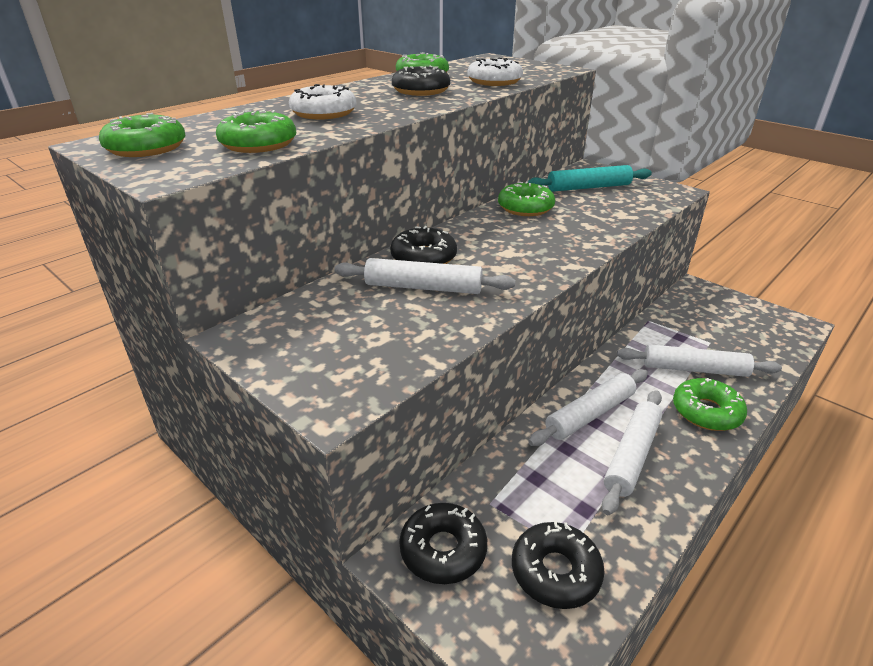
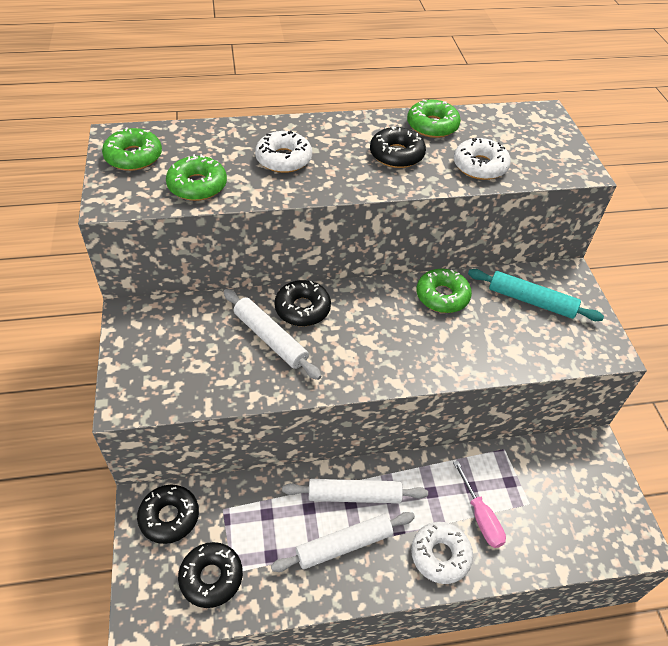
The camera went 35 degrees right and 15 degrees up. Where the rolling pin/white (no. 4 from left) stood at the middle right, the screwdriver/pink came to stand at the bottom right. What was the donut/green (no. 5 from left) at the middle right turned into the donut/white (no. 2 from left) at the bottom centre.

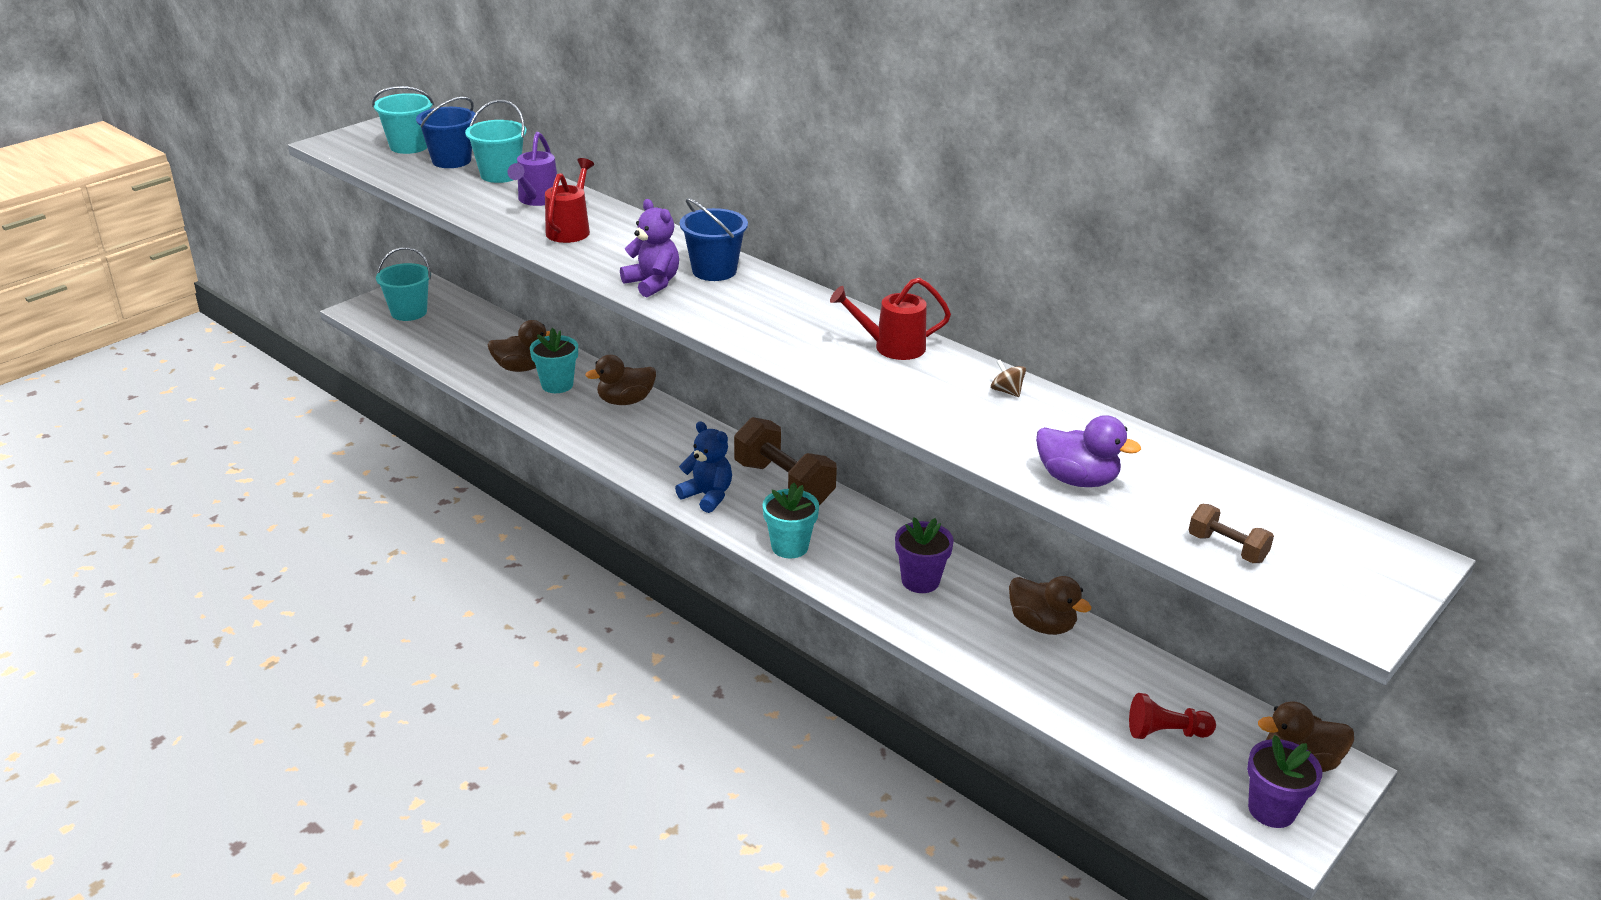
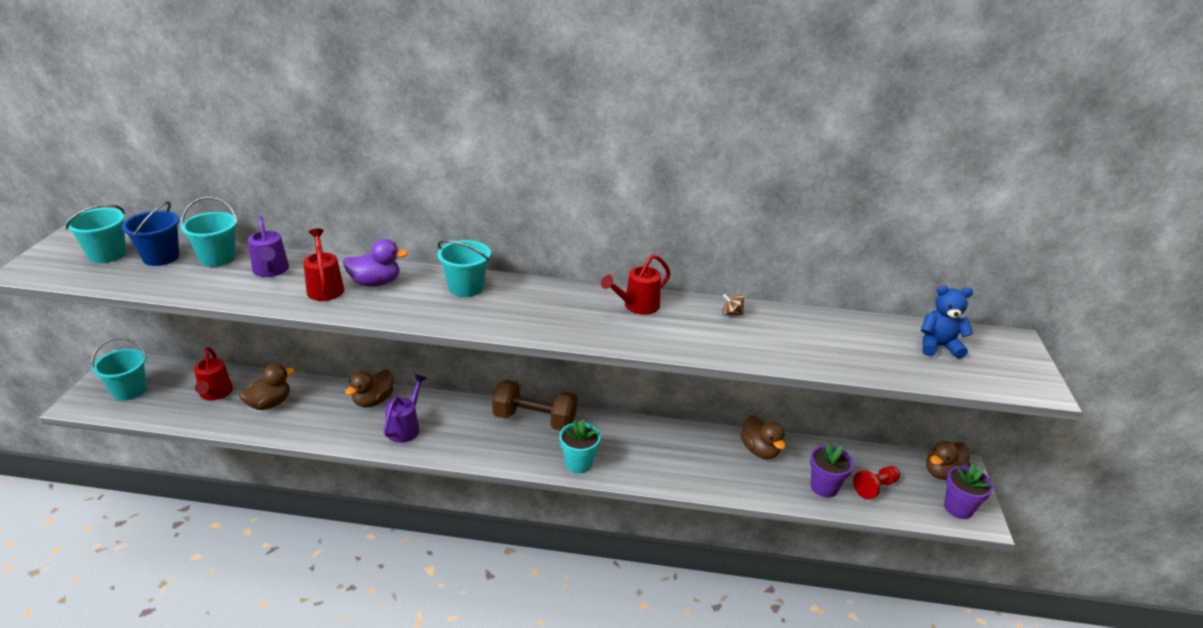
The camera went 35 degrees left and 0 degrees up. What was the bucket/blue (no. 2 from left) at the top centre turned into the bucket/turquoise (no. 4 from left) at the centre. The second view lost the teddy bear/purple at the top centre. The second view lost the flower pot/turquoise (no. 1 from left) at the centre. The duck/purple ended up elsewhere, having gone from the middle right to the middle left. The teddy bear/blue ended up elsewhere, having gone from the centre to the middle right. The second view lost the dumbbell/brown (no. 2 from left) at the middle right. The flower pot/purple (no. 1 from left) ended up elsewhere, having gone from the centre to the bottom right. The duck/brown (no. 3 from left) at the bottom centre ended up facing another way, 60 degrees clockwise from before. The second view gained the watering can/red (no. 1 from left) at the middle left. The second view gained the watering can/purple (no. 2 from left) at the centre.

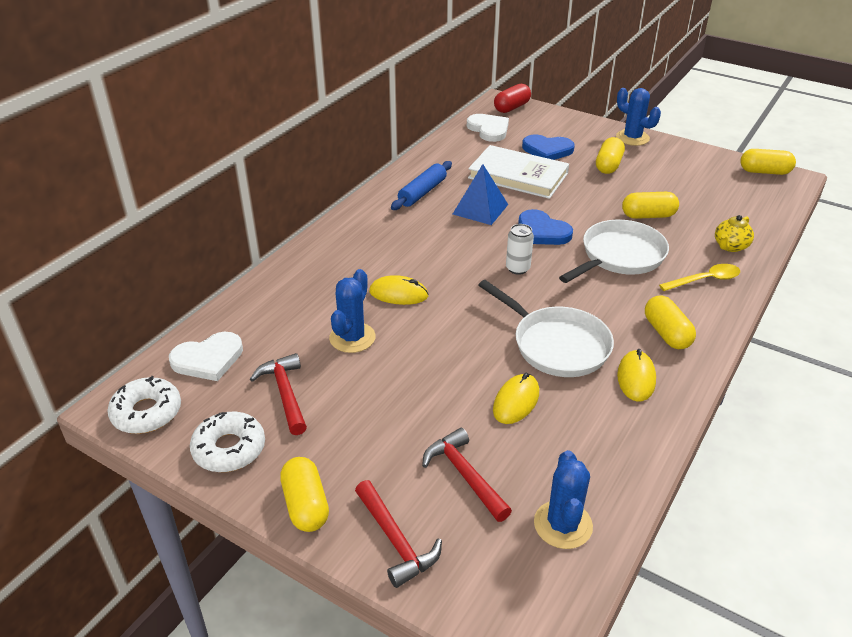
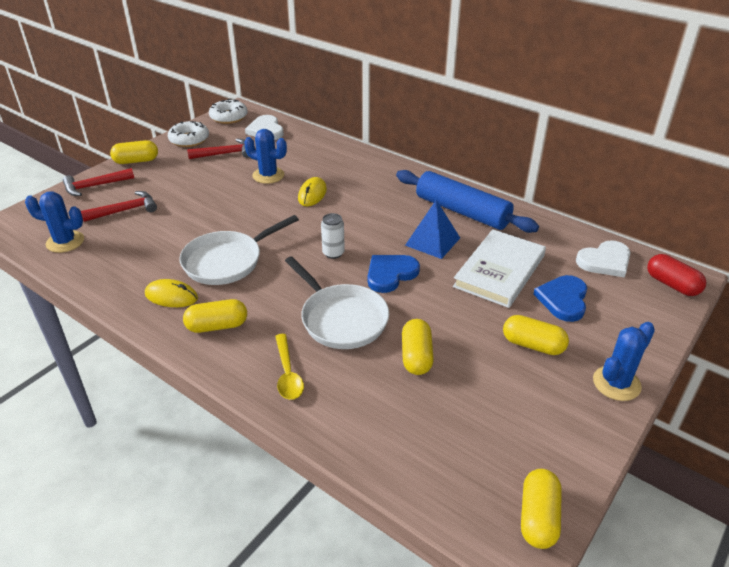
The camera went 95 degrees right and 0 degrees up. The size of the rolling pin/blue at the top centre changed by a factor of 1.64. The second view lost the teapot/yellow at the middle right. The second view lost the mouse/yellow (no. 2 from left) at the centre.

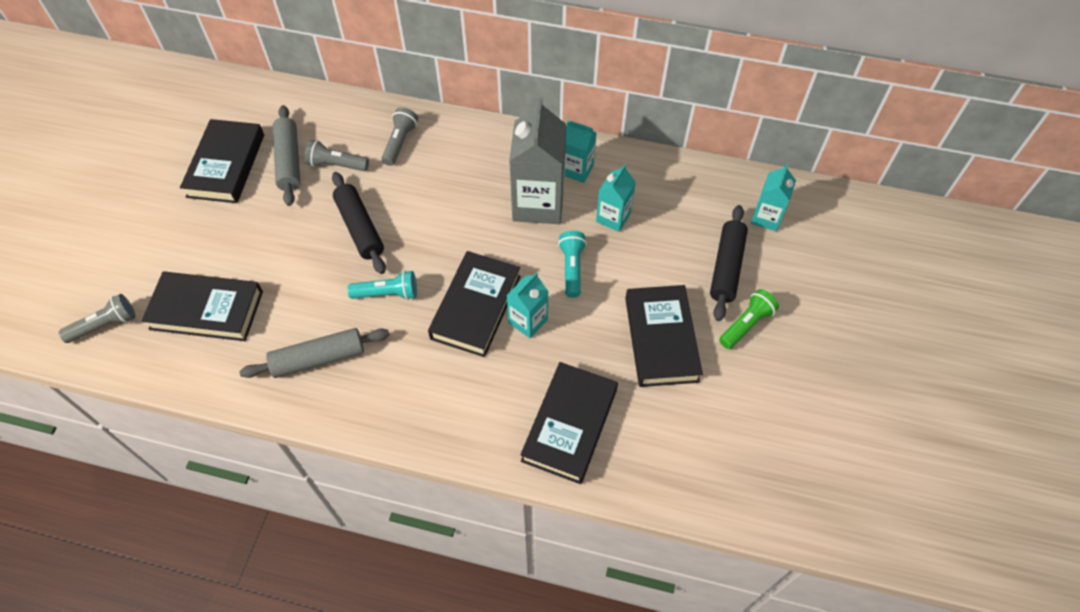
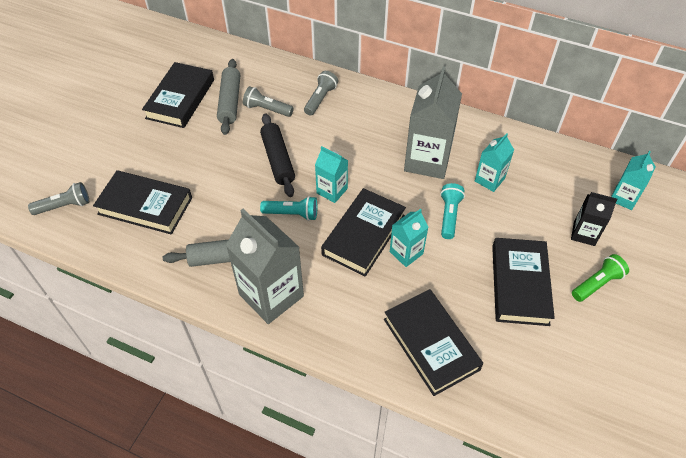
The camera went 10 degrees right and 5 degrees down. The carton/turquoise (no. 2 from left in the first image) ended up elsewhere, having gone from the top centre to the centre. Where the rolling pin/black (no. 2 from left) stood at the middle right, the carton/black came to stand at the middle right. The book/black (no. 4 from left) at the bottom centre ended up facing another way, 60 degrees counterclockwise from before. The second view gained the carton/grey (no. 1 from left) at the centre.

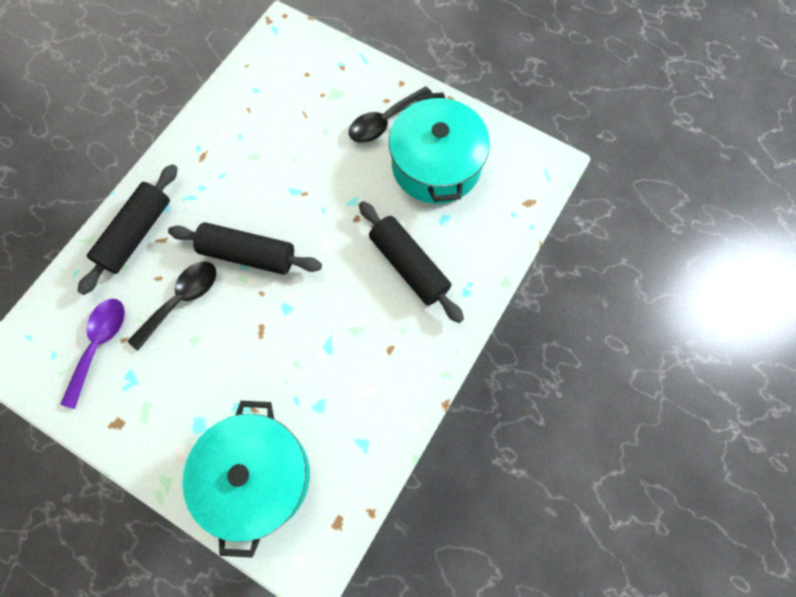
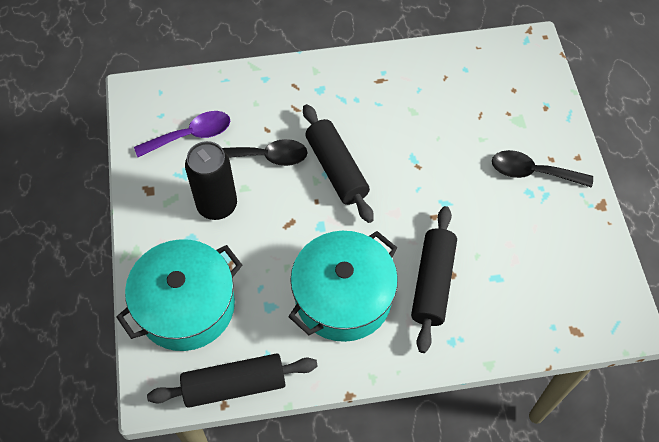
The camera went 50 degrees right and 10 degrees down. The pot/turquoise (no. 2 from left) ended up elsewhere, having gone from the top centre to the centre. The rolling pin/black (no. 1 from left) ended up elsewhere, having gone from the middle left to the bottom centre. The second view gained the can/black at the middle left.

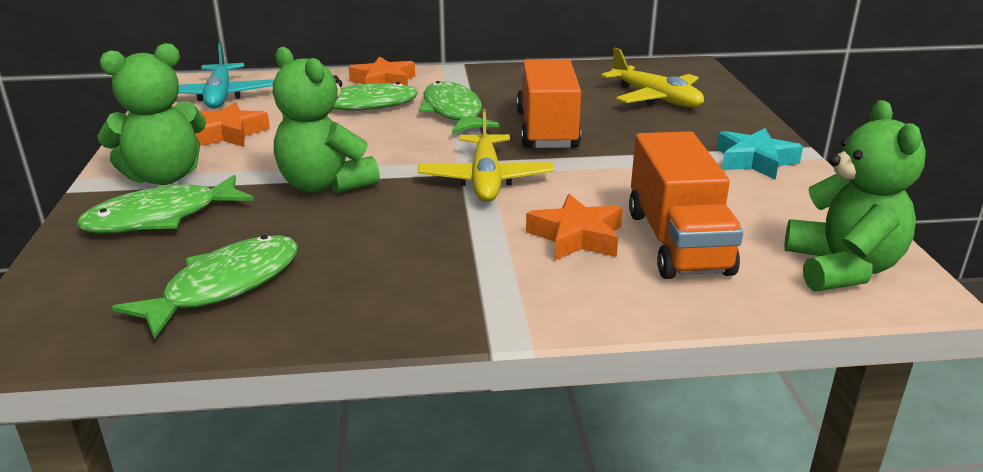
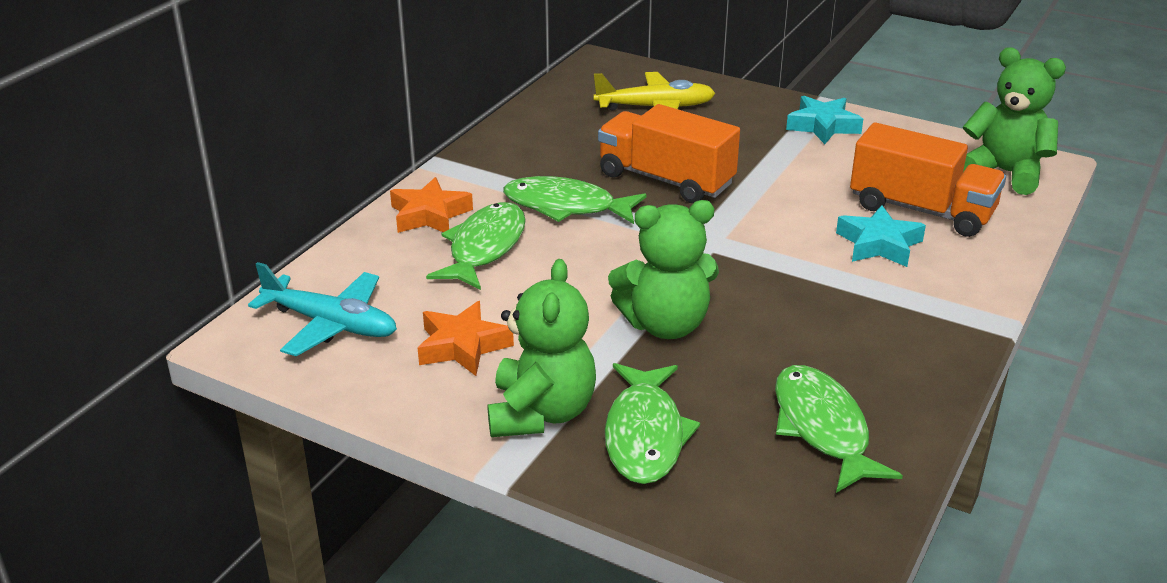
The camera went 55 degrees left and 5 degrees up. The second view lost the plane/yellow (no. 1 from left) at the top centre. What was the star/orange (no. 3 from left) at the centre turned into the star/turquoise (no. 2 from left) at the middle right.

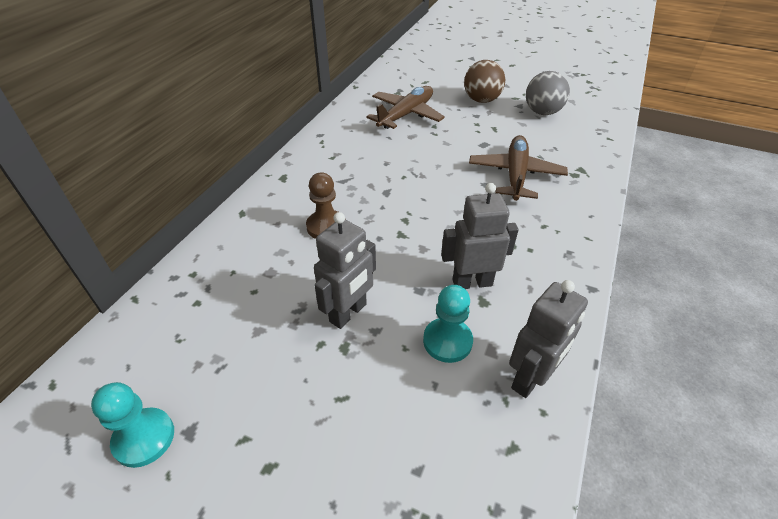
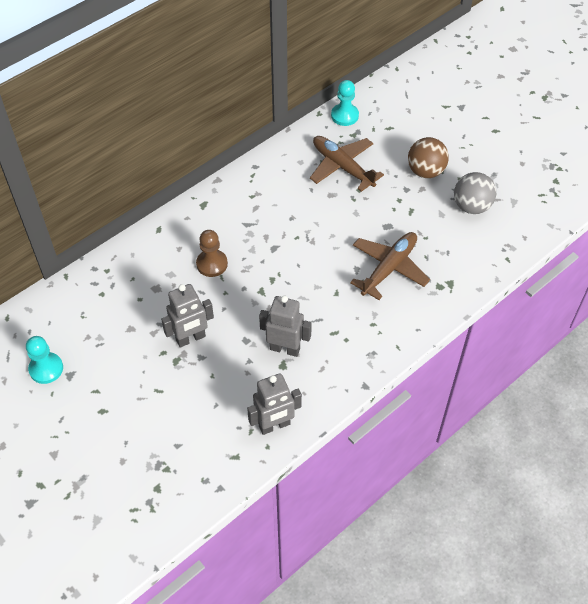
The camera went 25 degrees right and 10 degrees up. The plane/brown (no. 1 from left) at the top centre ended up facing another way, 105 degrees counterclockwise from before. The pawn/turquoise (no. 2 from left) ended up elsewhere, having gone from the centre to the top centre.

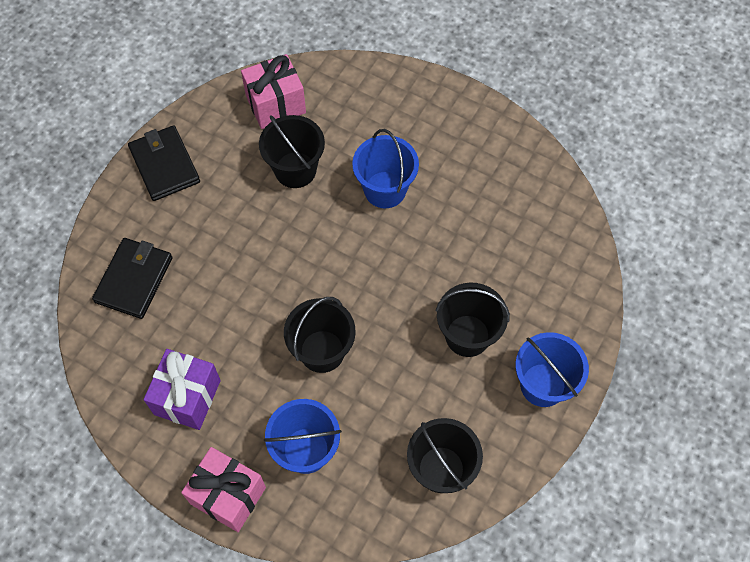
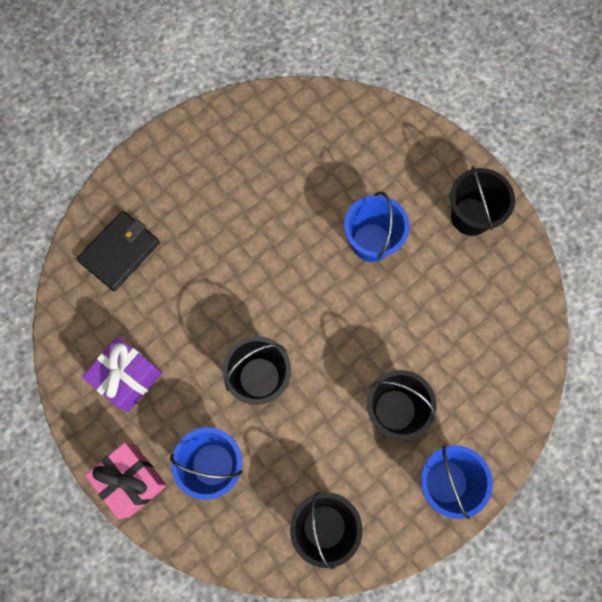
The camera went 20 degrees right and 10 degrees up. The second view lost the gift/pink (no. 2 from left) at the top centre. The bucket/black (no. 1 from left in the first image) ended up elsewhere, having gone from the top centre to the middle right. The second view lost the wallet/black (no. 2 from left) at the top left.

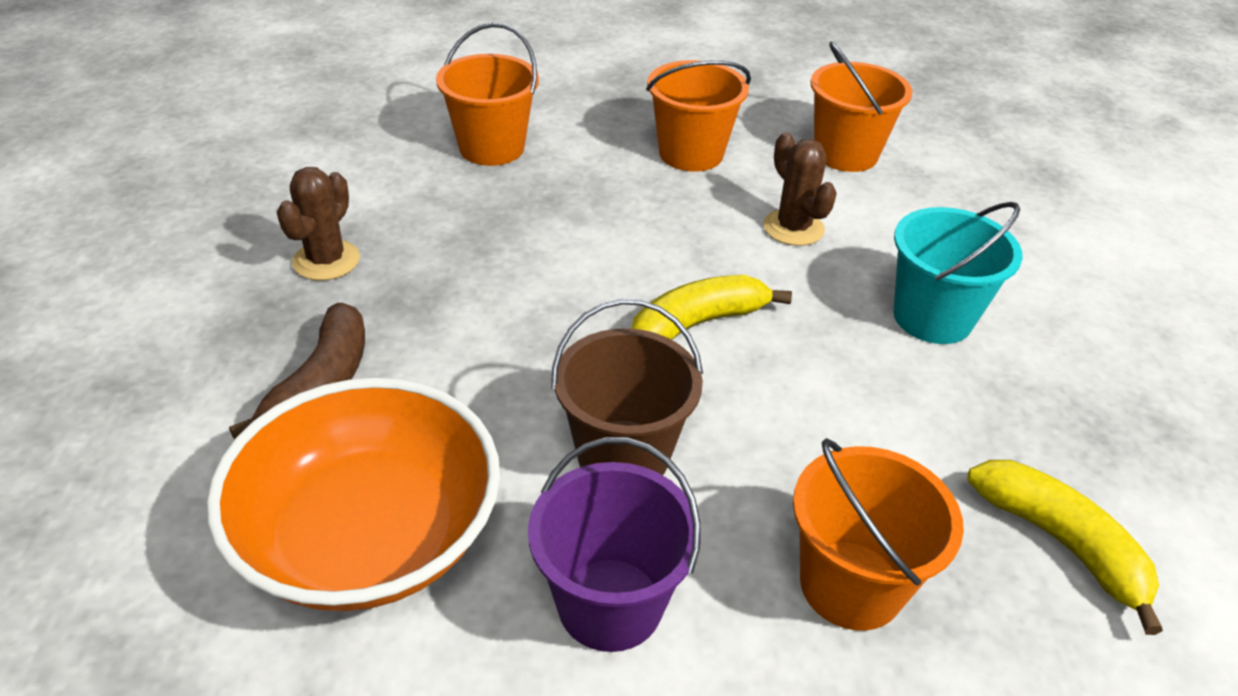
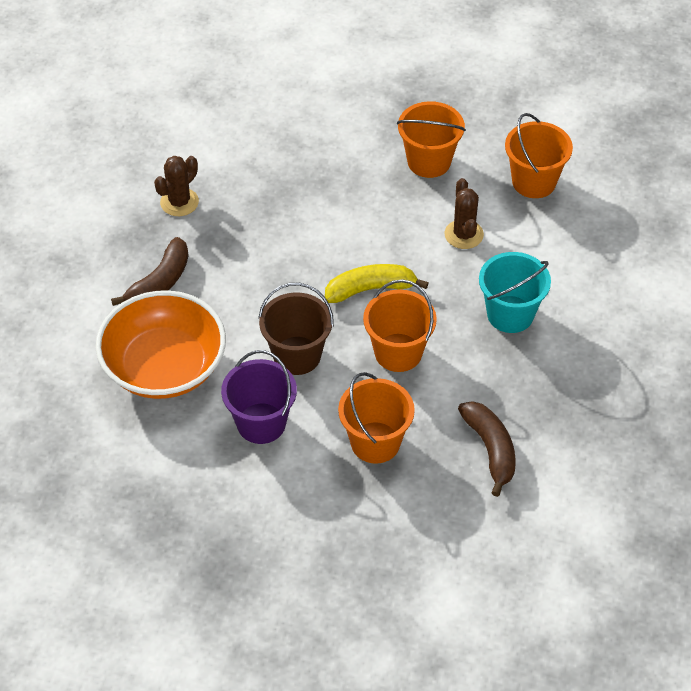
The camera went 20 degrees right and 10 degrees up. The bucket/orange (no. 1 from left in the first image) ended up elsewhere, having gone from the top centre to the centre. What was the banana/yellow (no. 2 from left) at the bottom right turned into the banana/brown (no. 2 from left) at the middle right.

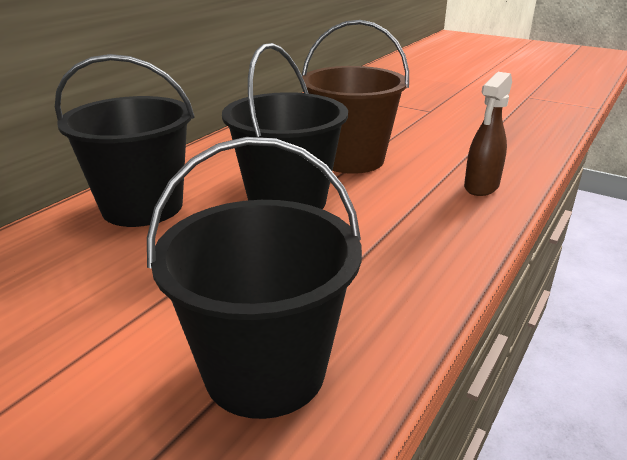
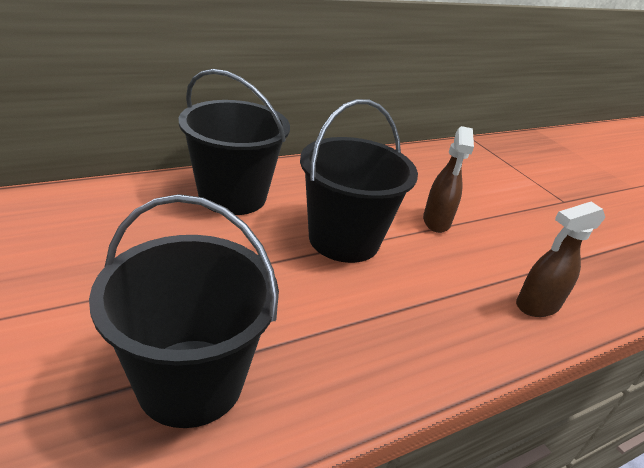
The camera went 25 degrees right and 5 degrees up. Where the bucket/brown stood at the top centre, the spray bottle/brown (no. 1 from left) came to stand at the middle right.

